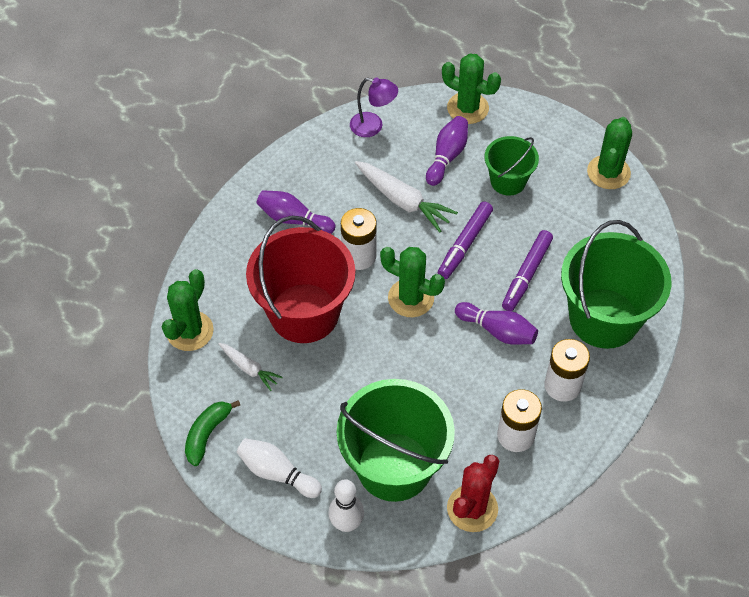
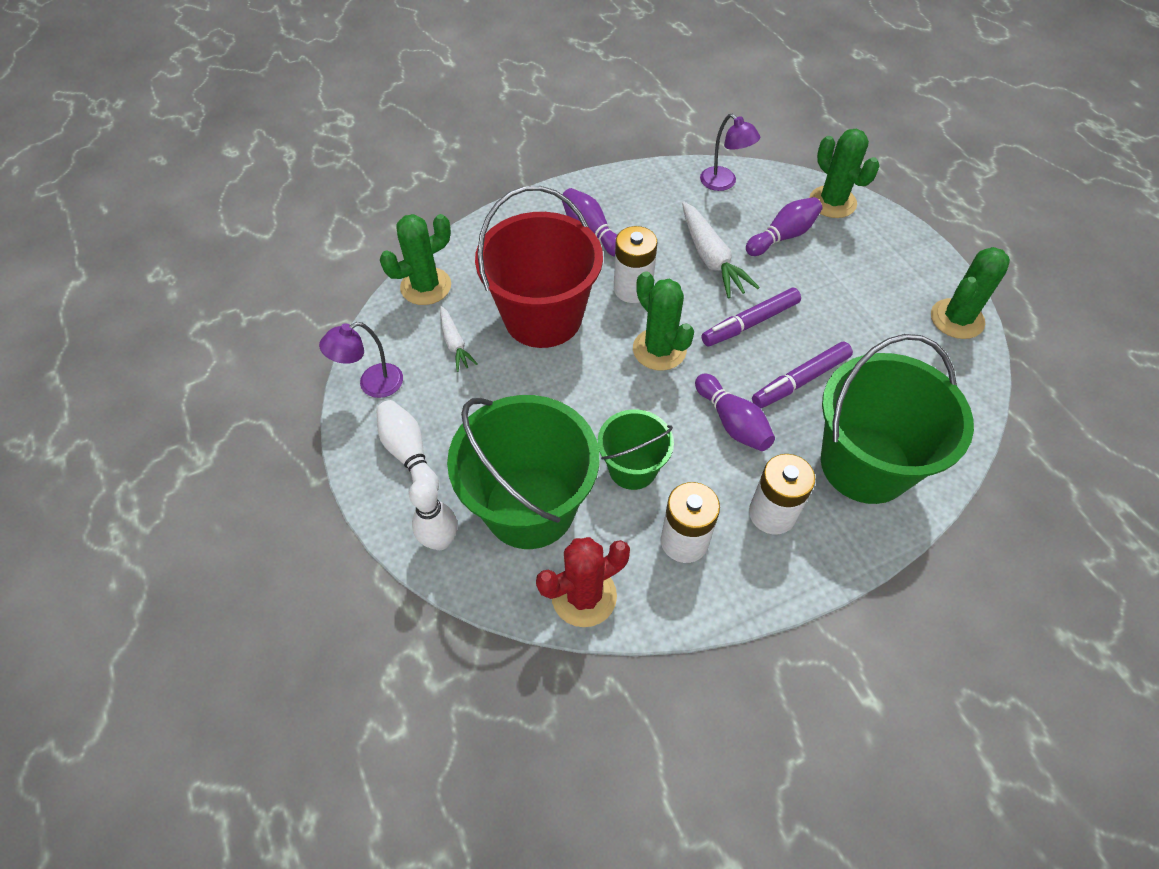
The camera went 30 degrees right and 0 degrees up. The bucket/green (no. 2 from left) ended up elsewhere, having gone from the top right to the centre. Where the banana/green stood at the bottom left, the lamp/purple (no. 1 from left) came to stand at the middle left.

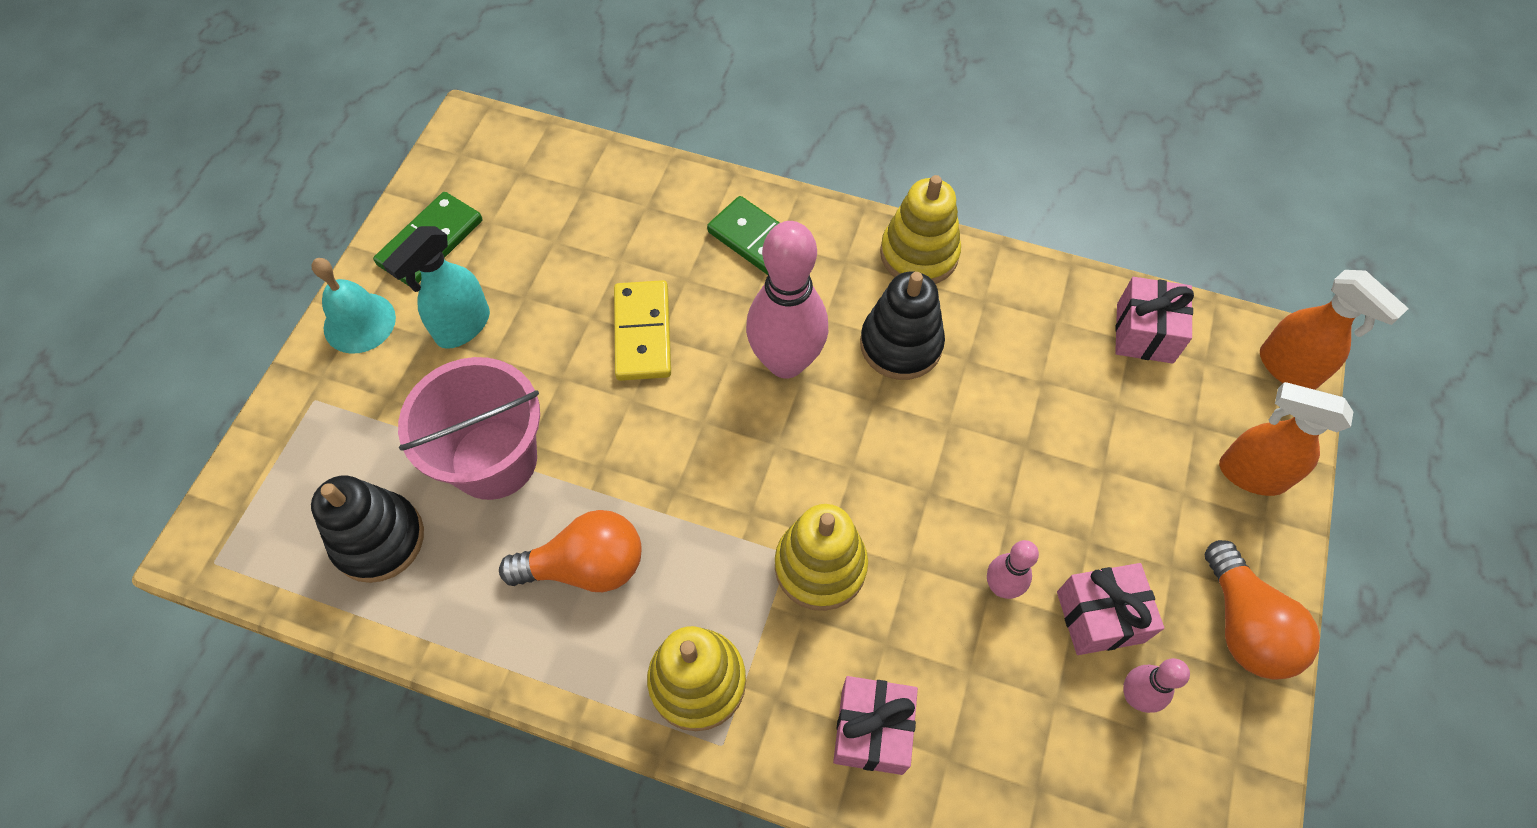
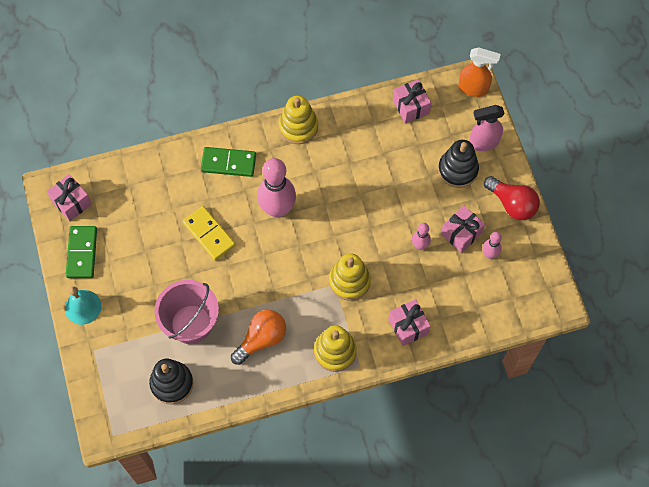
The camera went 35 degrees left and 5 degrees up. The second view lost the spray bottle/turquoise at the middle left. The stacking toy/black (no. 2 from left) ended up elsewhere, having gone from the centre to the middle right. What was the spray bottle/orange (no. 1 from left) at the middle right turned into the spray bottle/pink at the top right. What was the light bulb/orange (no. 2 from left) at the bottom right turned into the light bulb/red at the middle right. The second view gained the gift/pink (no. 1 from left) at the middle left.

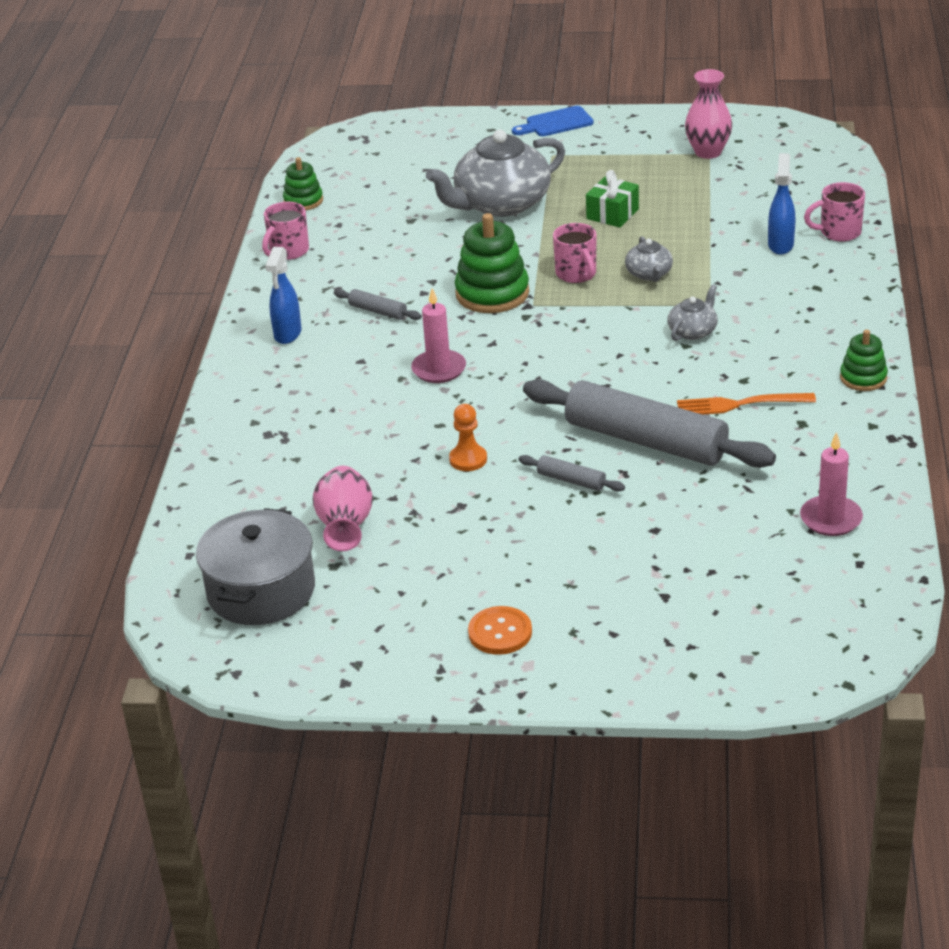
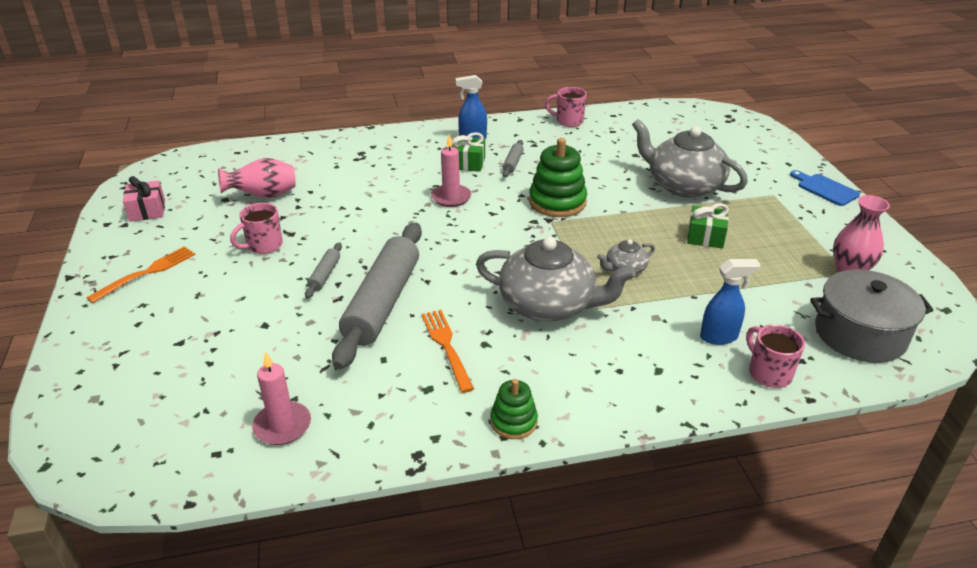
The camera went 70 degrees right and 0 degrees up. The second view lost the stacking toy/green (no. 1 from left) at the top left. The mug/pink (no. 2 from left in the first image) ended up elsewhere, having gone from the top centre to the middle left. The size of the teapot/grey (no. 3 from left in the first image) at the top right changed by a factor of 2.16. The second view lost the pawn/orange at the centre. The pot/grey ended up elsewhere, having gone from the middle left to the middle right. Where the button/orange stood at the centre, the fork/orange (no. 1 from left) came to stand at the middle left. The second view gained the gift/green (no. 1 from left) at the top centre. The second view gained the gift/pink at the middle left.

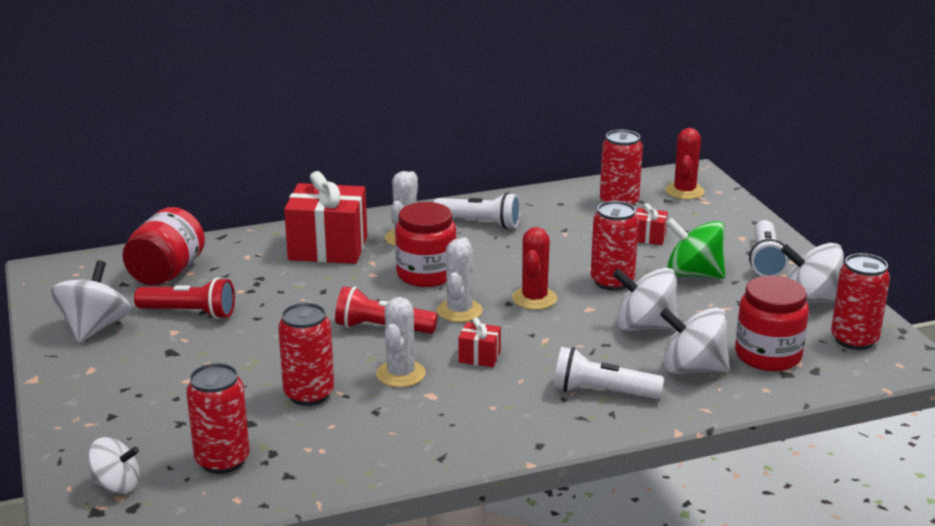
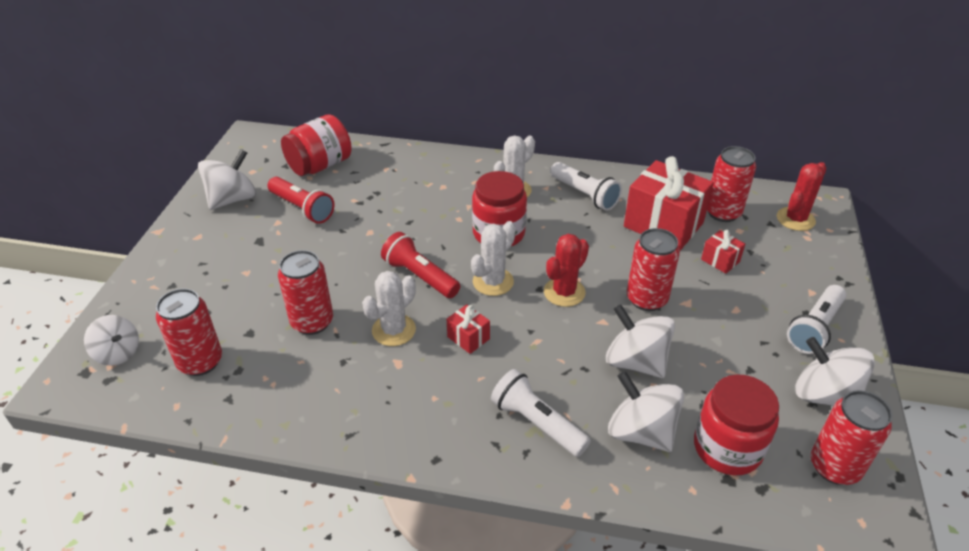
The camera went 30 degrees right and 15 degrees up. The gift/red (no. 1 from left in the first image) ended up elsewhere, having gone from the centre to the middle right. The second view lost the spinning top/green at the middle right.

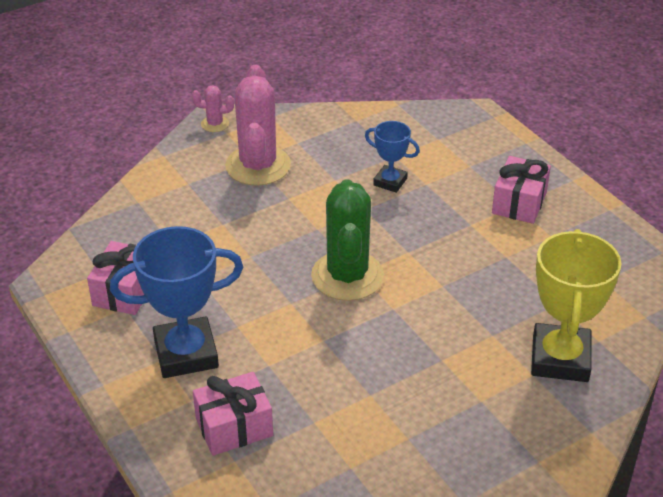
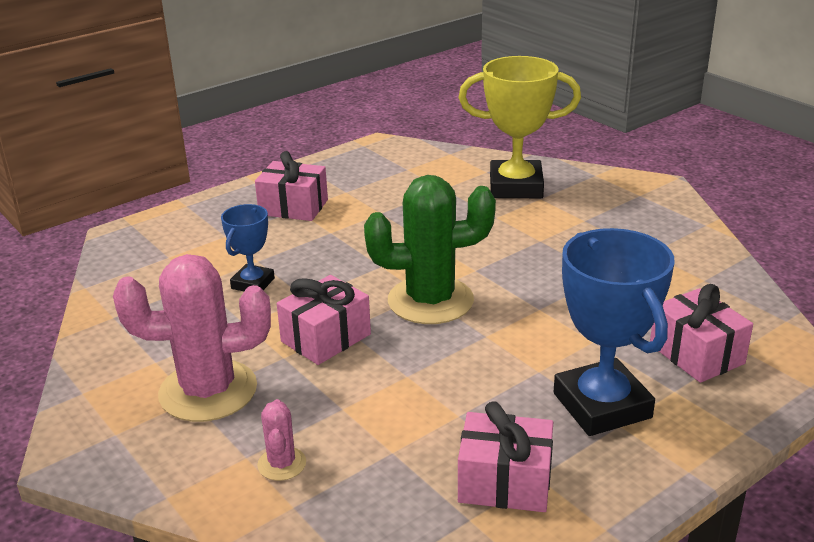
The camera went 95 degrees left and 10 degrees down. The cactus/pink (no. 1 from left in the first image) ended up elsewhere, having gone from the top left to the bottom centre. The second view gained the gift/pink (no. 2 from left) at the centre.

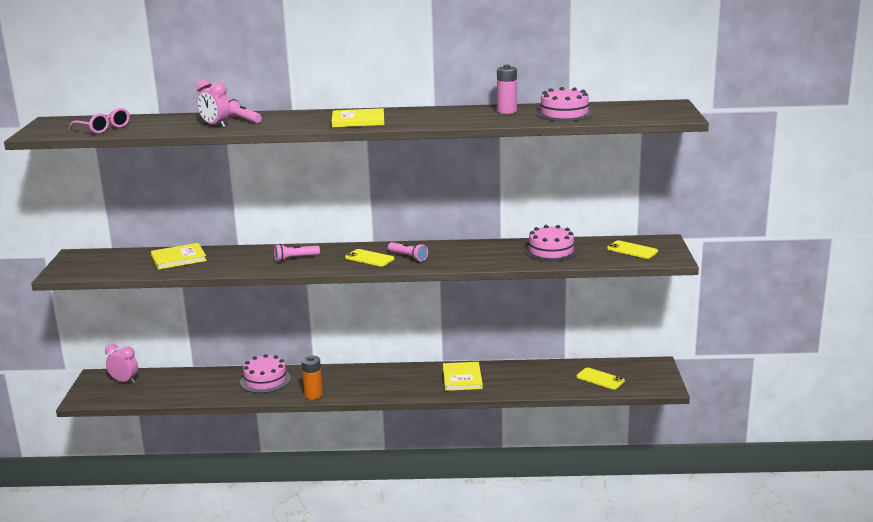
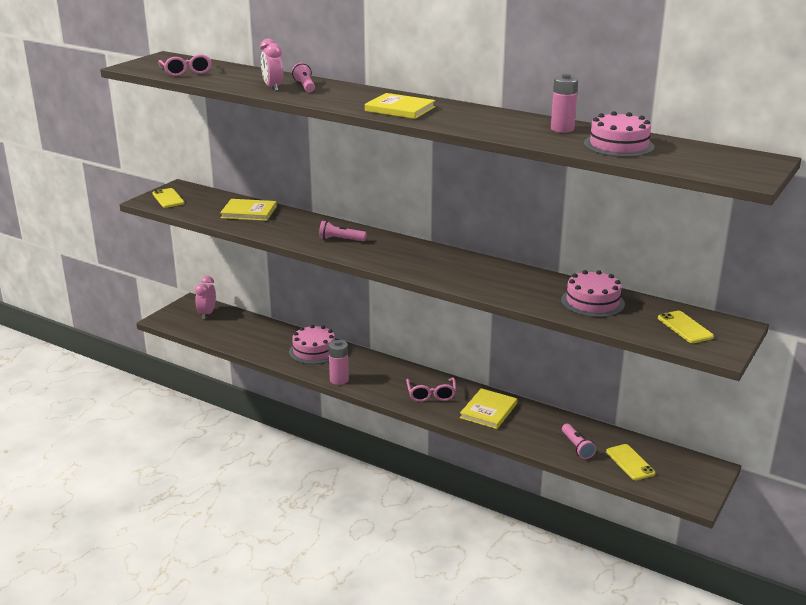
The camera went 30 degrees right and 5 degrees up. The flashlight/pink (no. 3 from left) ended up elsewhere, having gone from the centre to the bottom right. The phone/yellow (no. 1 from left) ended up elsewhere, having gone from the centre to the top left. The clock/pink (no. 1 from left) at the bottom left ended up facing another way, 135 degrees counterclockwise from before. What was the battery/orange at the bottom centre turned into the battery/pink (no. 1 from left) at the centre. The second view gained the glasses/pink (no. 2 from left) at the centre.

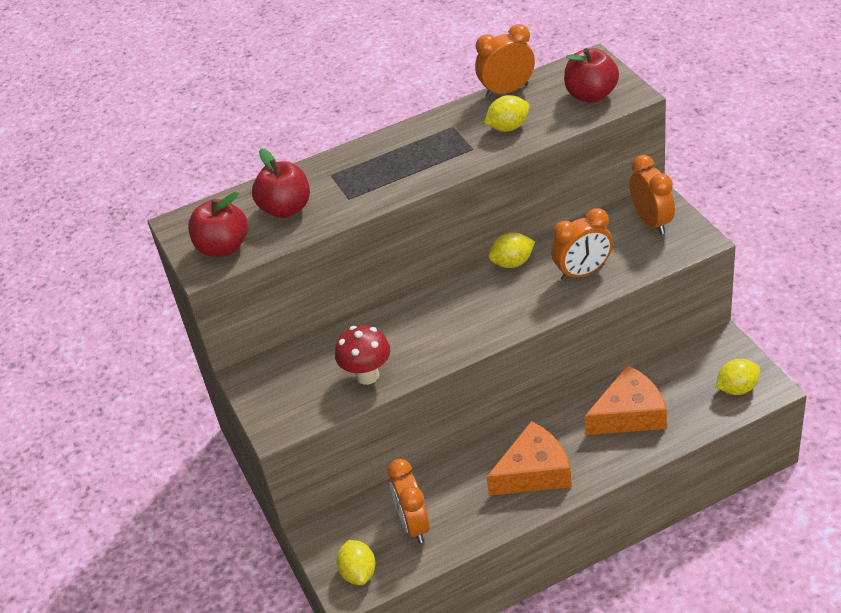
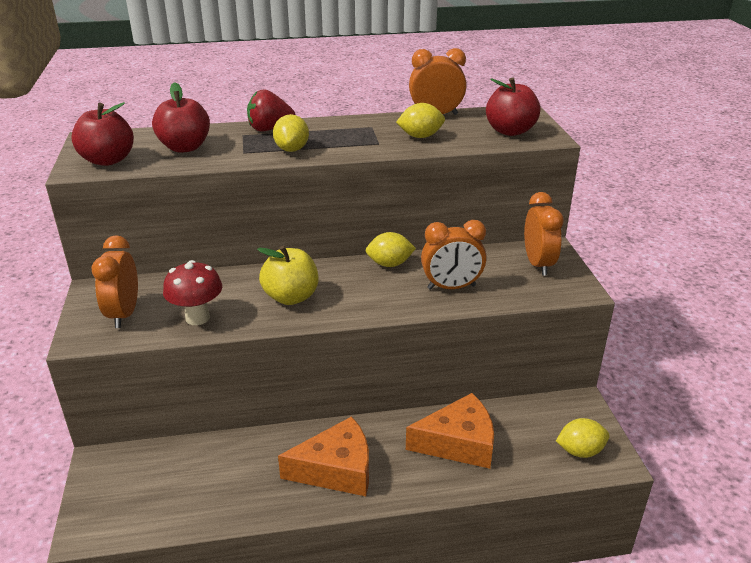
The camera went 10 degrees right and 10 degrees down. The clock/orange (no. 1 from left) ended up elsewhere, having gone from the bottom centre to the middle left. The lemon/yellow (no. 1 from left) ended up elsewhere, having gone from the bottom centre to the top centre. The second view gained the strawberry/red at the top centre. The second view gained the apple/yellow at the centre.

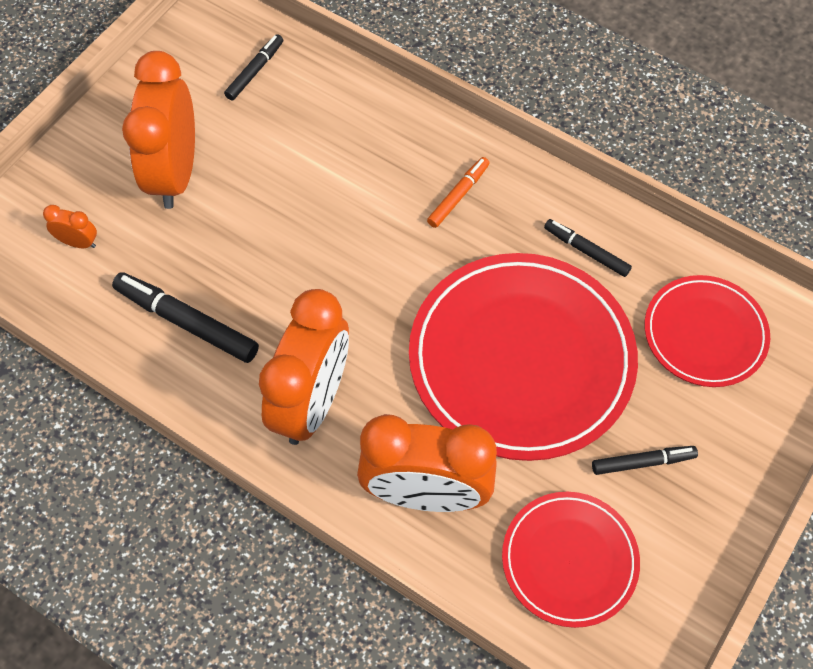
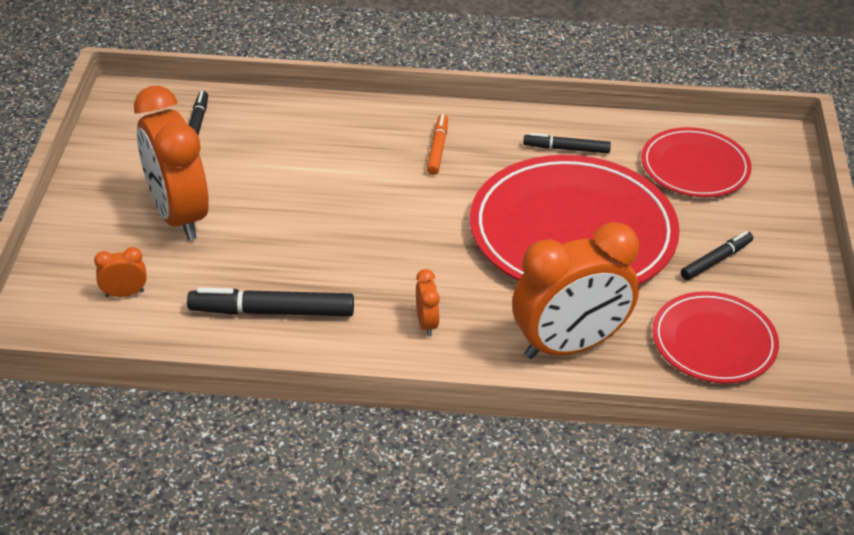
The camera went 30 degrees left and 20 degrees down. The size of the clock/orange (no. 3 from left) at the centre changed by a factor of 0.41.

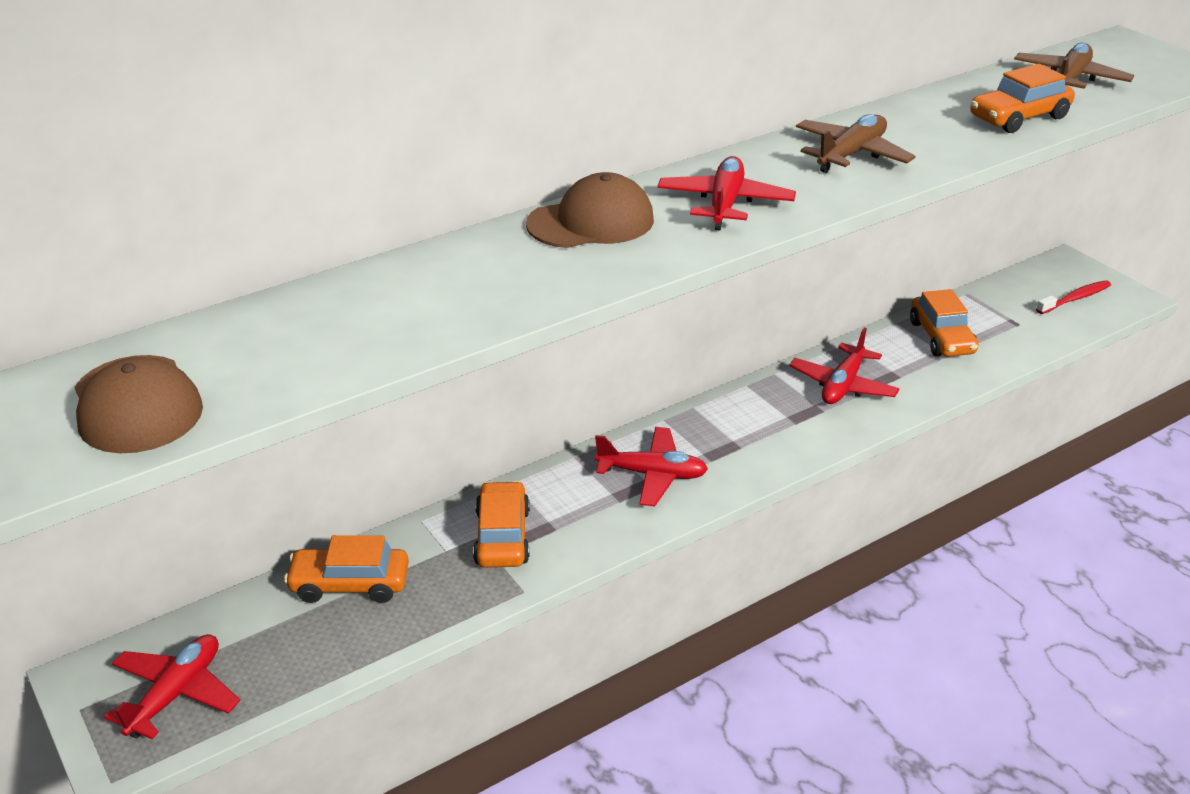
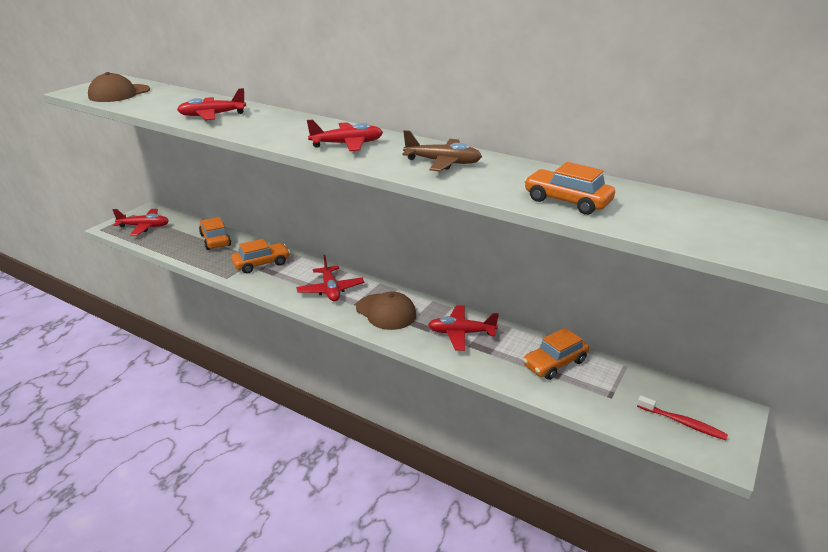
The camera went 65 degrees right and 5 degrees down. The second view lost the plane/brown (no. 2 from left) at the top right. The cap/brown (no. 2 from left) ended up elsewhere, having gone from the top centre to the centre. The second view gained the plane/red (no. 2 from left) at the top left.

